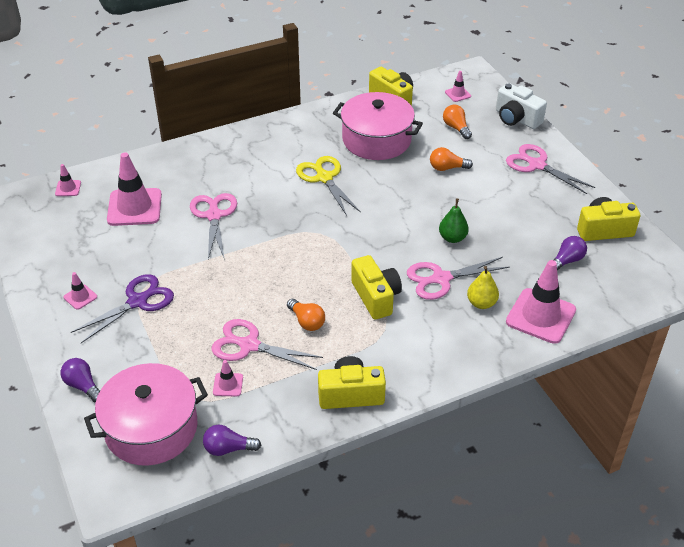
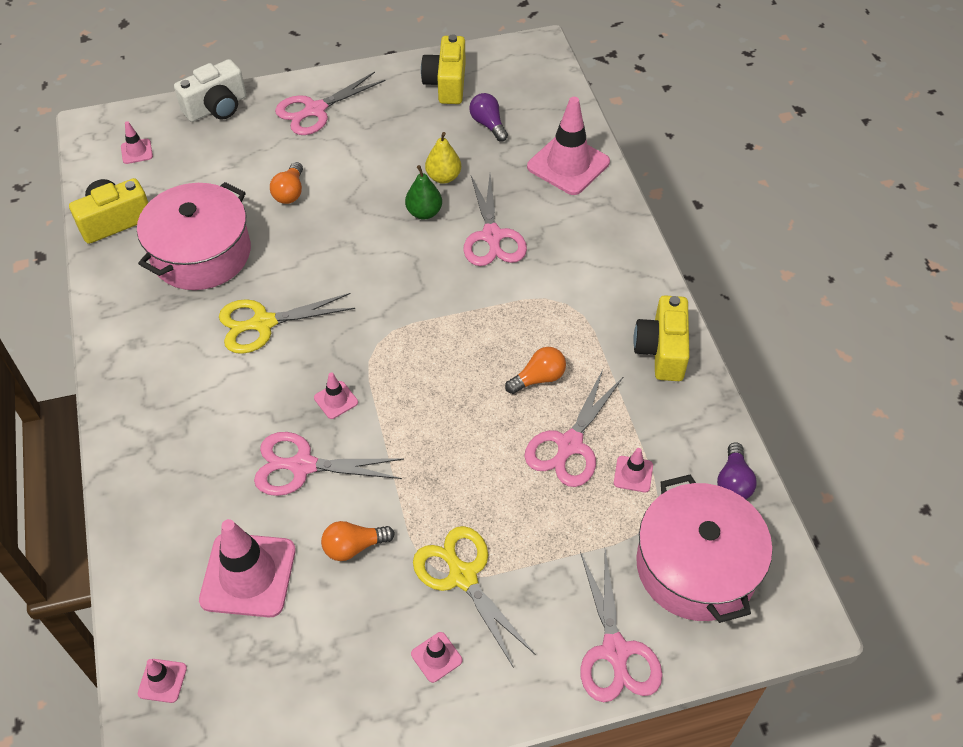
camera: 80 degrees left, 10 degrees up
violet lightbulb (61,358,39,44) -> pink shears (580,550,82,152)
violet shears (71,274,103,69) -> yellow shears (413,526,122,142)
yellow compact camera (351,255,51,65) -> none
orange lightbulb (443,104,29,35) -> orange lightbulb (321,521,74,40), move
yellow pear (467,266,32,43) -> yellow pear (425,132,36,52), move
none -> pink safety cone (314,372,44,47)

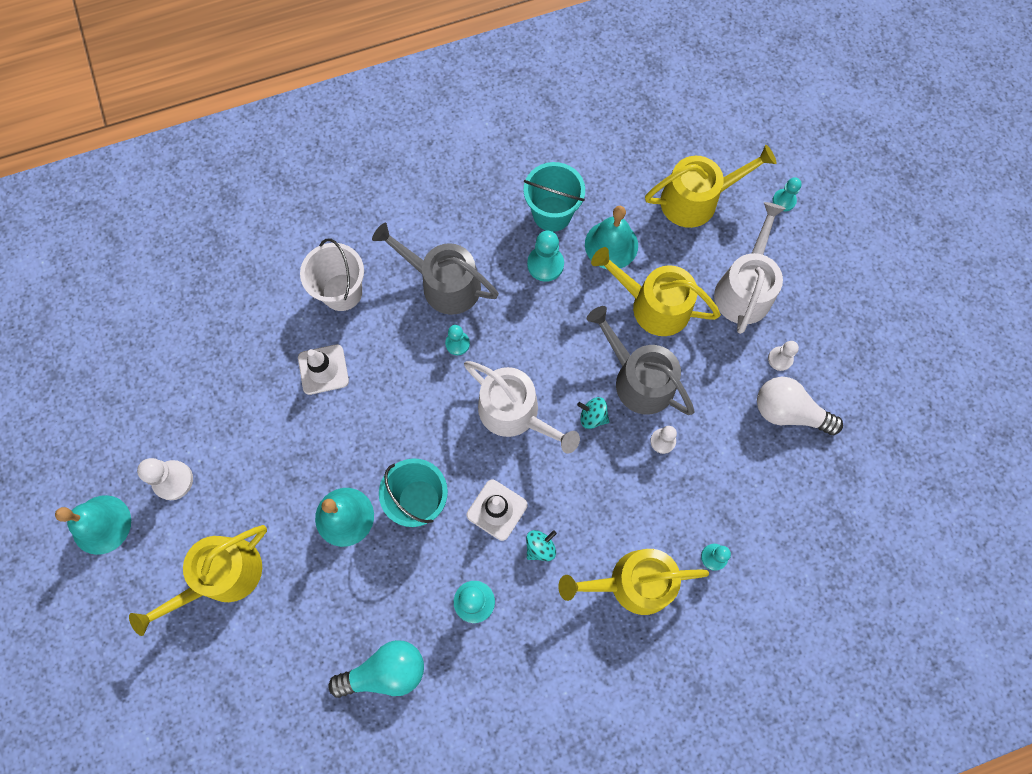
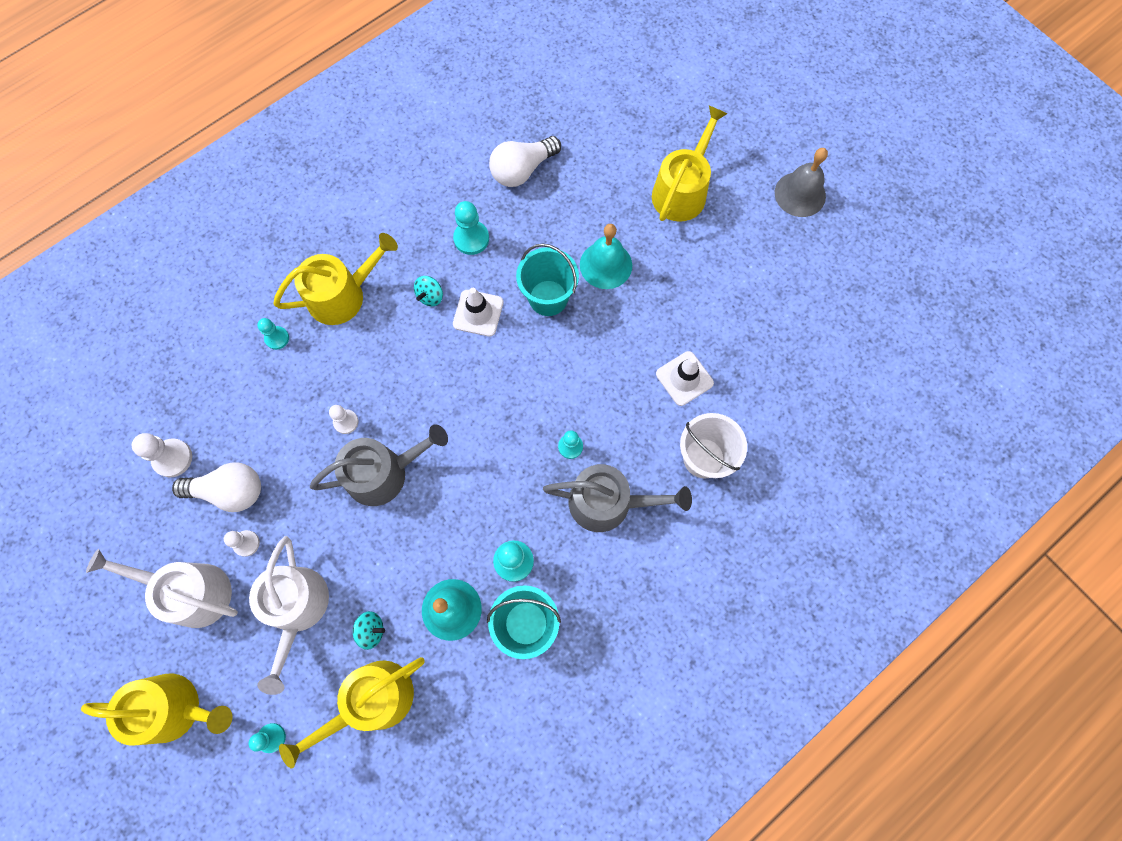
camera: 160 degrees right, 0 degrees up
aqua school bell (55,495,76,60) -> gray school bell (775,148,53,69)
white pawn (137,458,56,42) -> white pawn (132,433,60,44), move
aqua lightbulb (328,640,96,58) -> white lightbulb (489,136,72,51)
white watering can (464,361,116,93) -> white watering can (86,549,152,79), move
aqua toy top (577,397,33,32) -> aqua toy top (352,611,33,39), move
gray watering can (587,306,107,109) -> gray watering can (310,424,138,82), 45 degrees counterclockwise
yellow watering can (591,247,130,89) -> yellow watering can (81,673,152,73), move

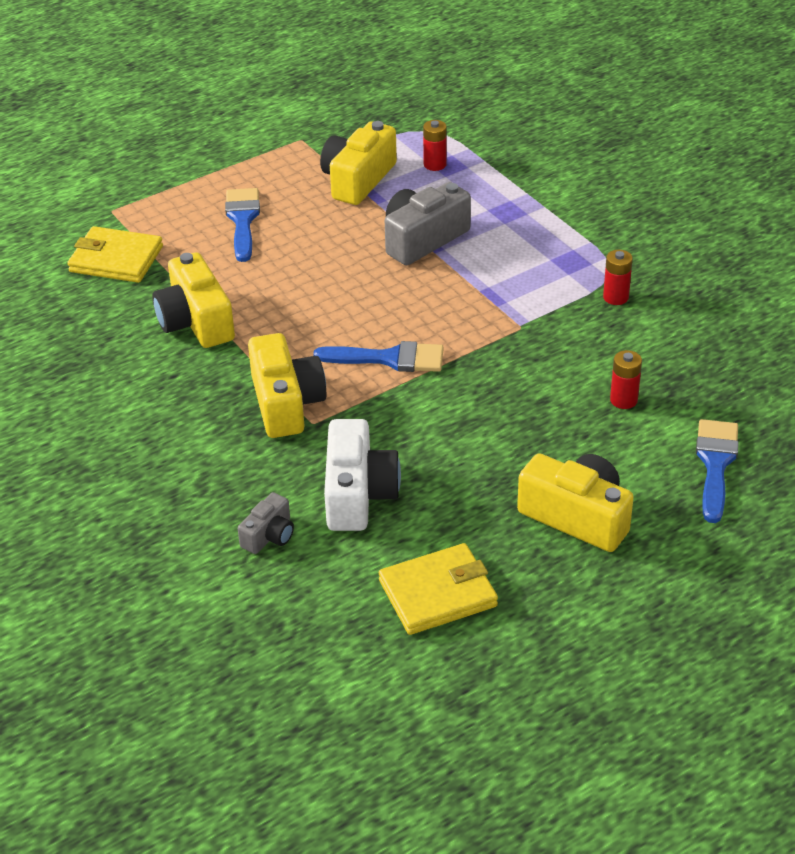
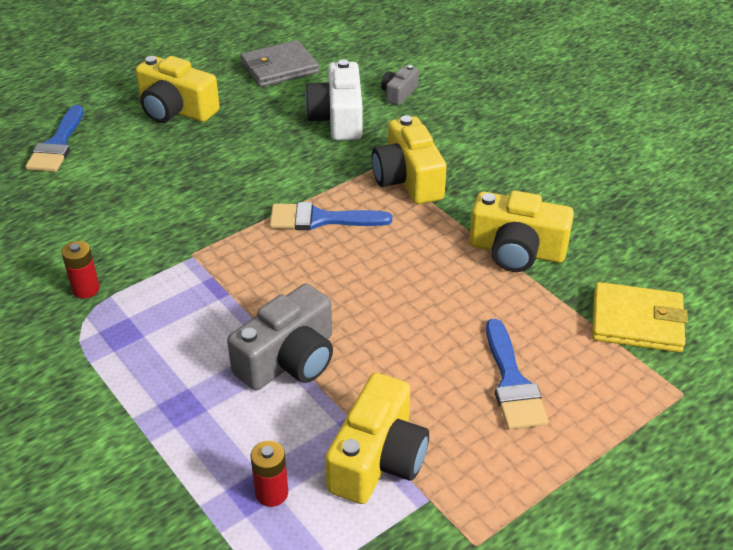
camera: 175 degrees right, 0 degrees up
yellow compact camera (153,252,82,96) -> yellow compact camera (469,191,105,81), 135 degrees clockwise
yellow wallet (379,543,119,92) -> gray wallet (240,40,79,47)
crimson power cell (610,350,32,59) -> none

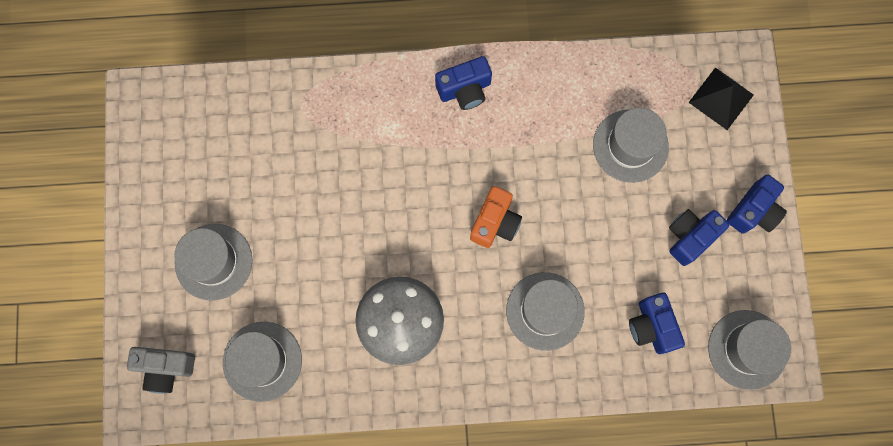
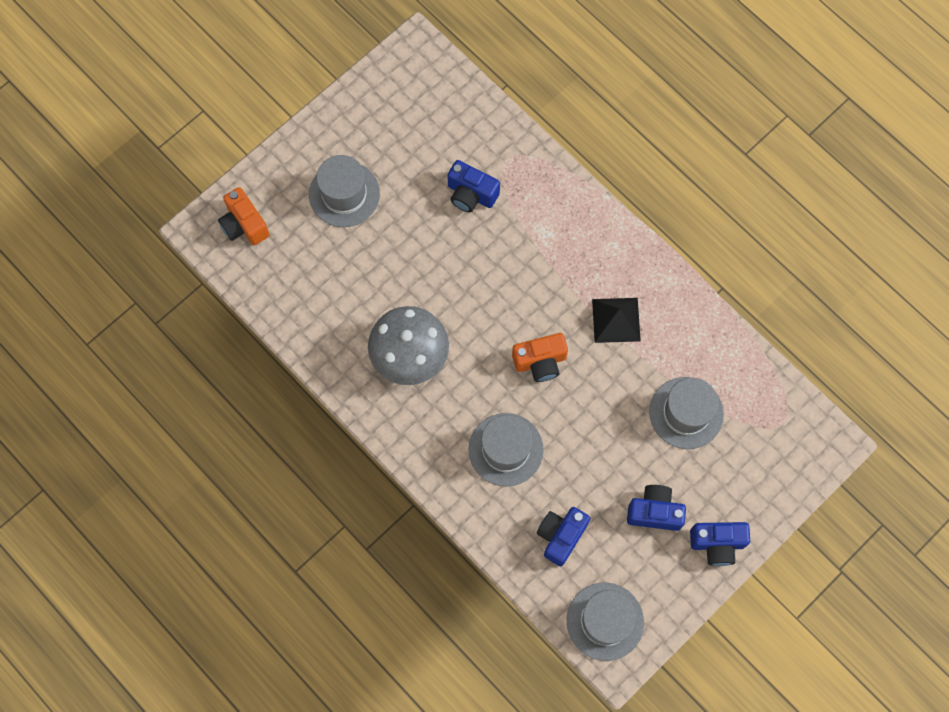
camera: 50 degrees right, 5 degrees down
gray compact camera (127,347,68,47) -> orange compact camera (218,187,52,58)
gray tall hat (223,322,79,80) -> none
royal blue compact camera (435,56,57,54) -> royal blue compact camera (447,160,53,52), move
ebony pyramid (688,67,66,63) -> ebony pyramid (592,298,49,45), move

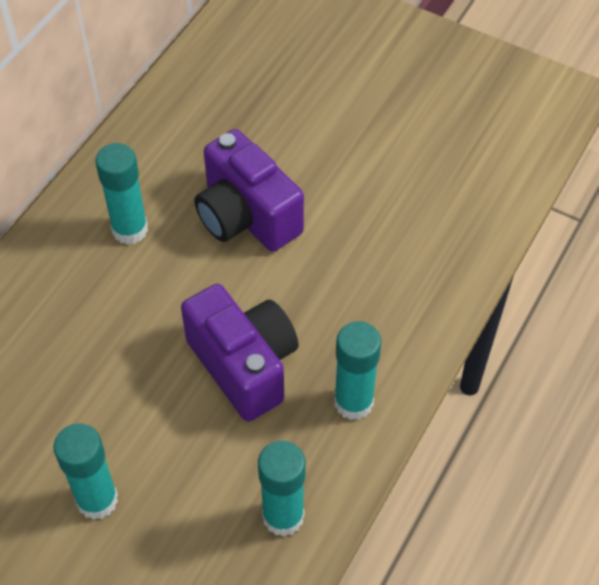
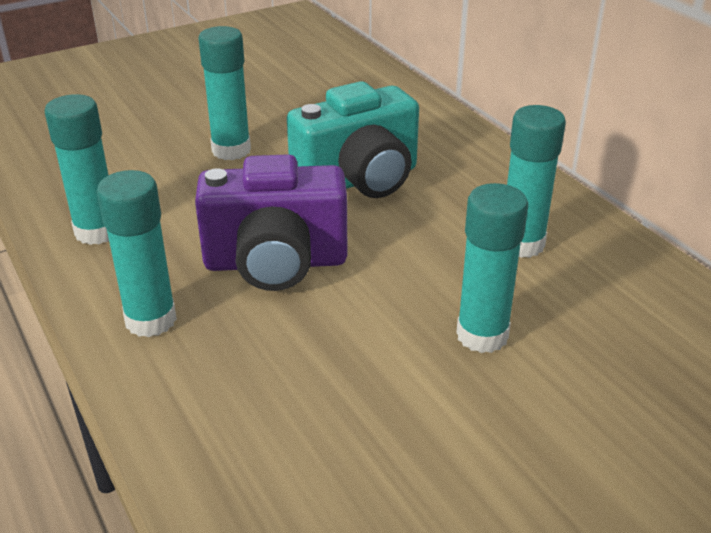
camera: 120 degrees right, 20 degrees down
violet compact camera (194,129,110,123) -> aqua glue stick (456,183,72,170)
none -> aqua compact camera (287,81,132,117)

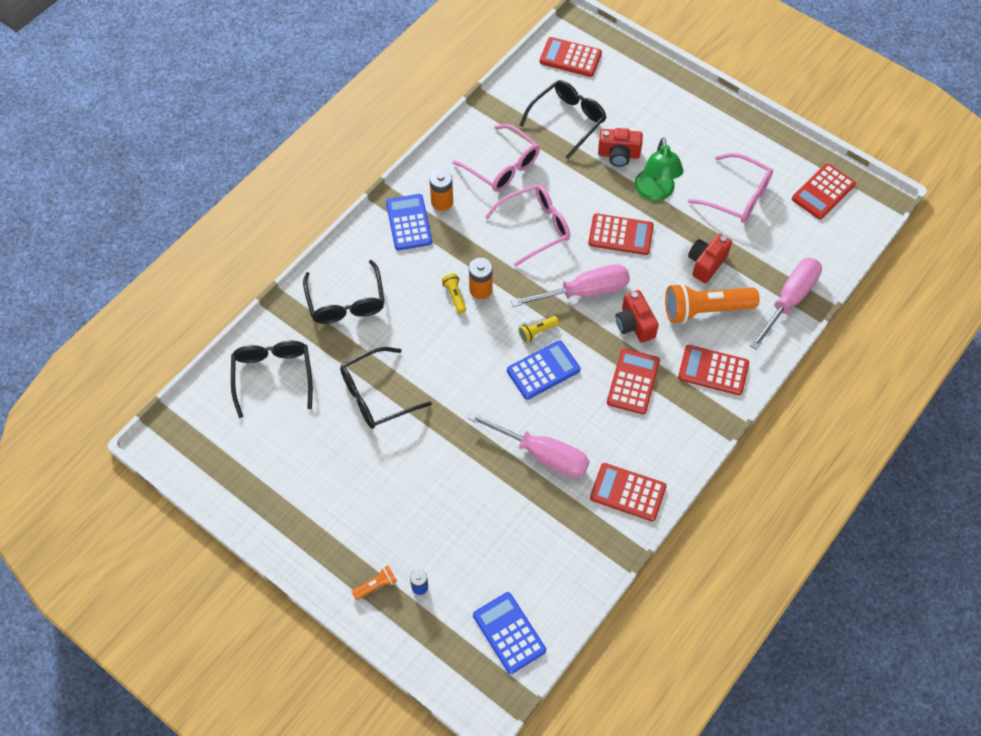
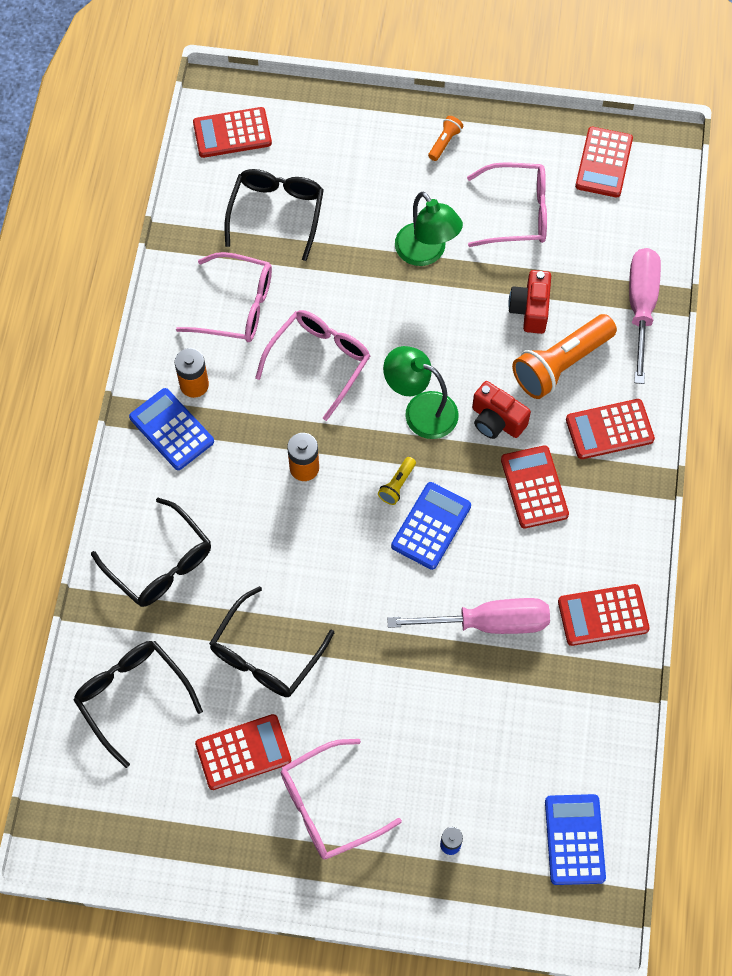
camera: 30 degrees left, 5 degrees up
orange flashlight (352,566,45,34) -> orange flashlight (428,116,35,45), move
yellow flashlight (442,274,24,40) -> none
royal blue adding machine (473,592,73,82) -> royal blue adding machine (545,794,61,91), 60 degrees clockwise
pink hand screwdriver (511,264,119,43) -> green reading lamp (383,346,76,93)
crimson adding machine (588,213,66,42) -> crimson adding machine (195,714,96,76), move
crimson compact camera (598,128,45,39) -> none
none -> pink spectacles (281,739,121,120)

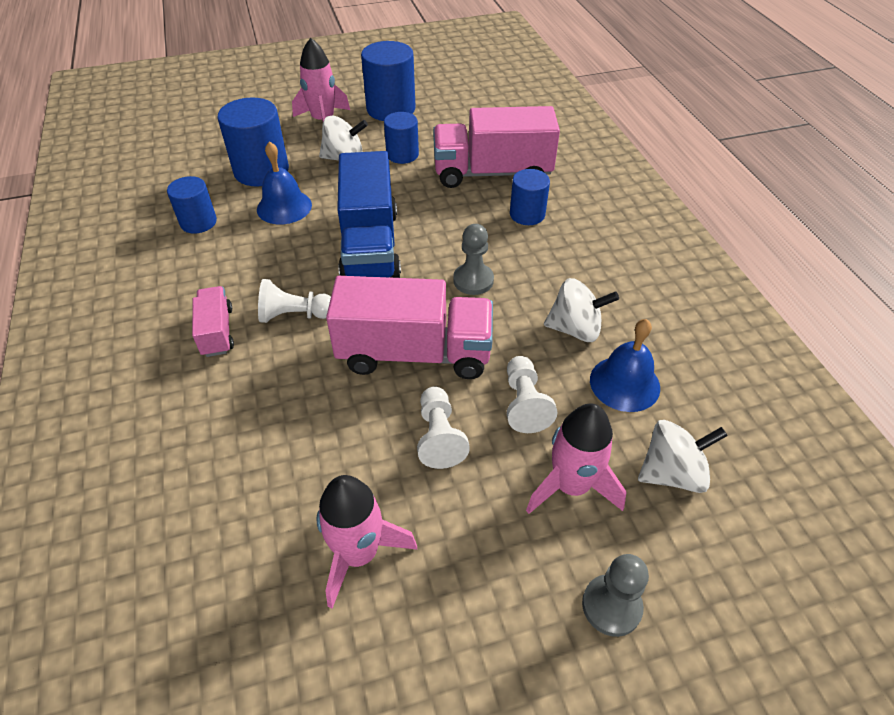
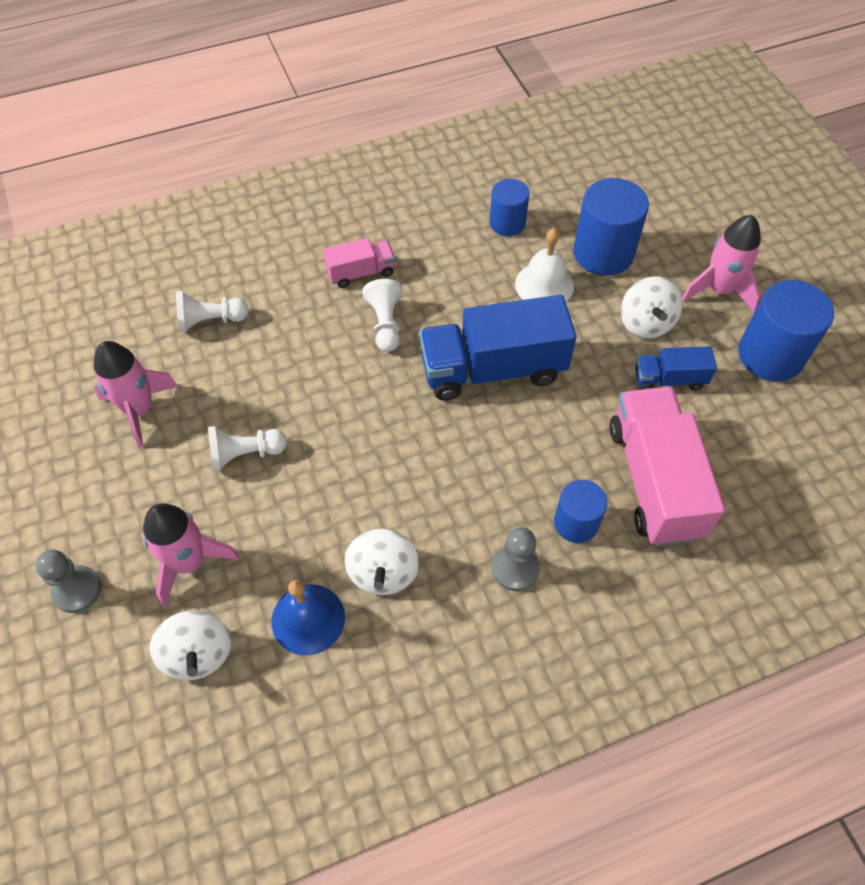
camera: 85 degrees right, 10 degrees up
royal blue school bell (257,141,55,83) -> white school bell (515,228,59,74)
pink lorry (326,276,167,103) -> none
royal blue cylinder shape (384,112,35,52) -> royal blue lorry (635,346,82,45)
gray pawn (453,224,41,71) -> gray pawn (492,527,48,64), move
white pawn (507,356,51,77) -> white pawn (176,291,73,41), move

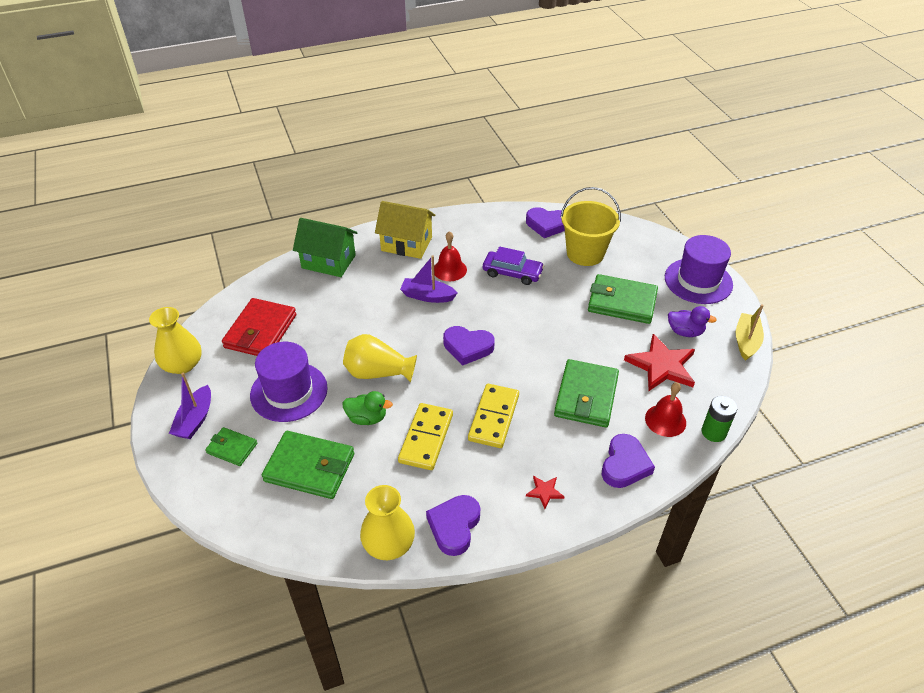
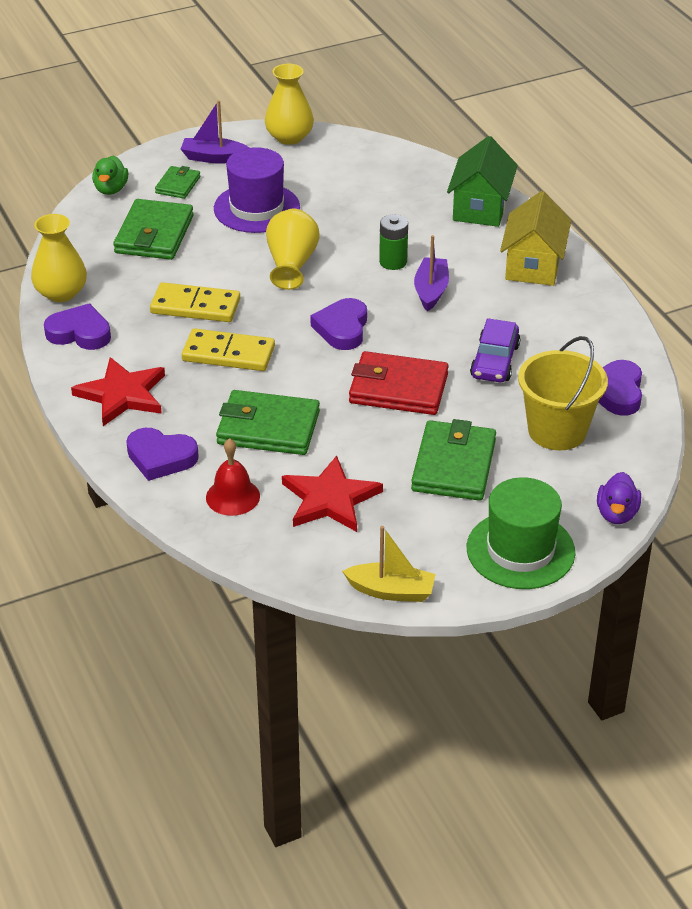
camera: 85 degrees right, 5 degrees down
crimson wallet (222,298,74,58) -> crimson wallet (349,351,100,64), move
green toy duck (343,391,50,34) -> green toy duck (92,156,36,39), move
crimson school bell (434,231,33,50) -> none
crimson star shape (526,476,39,33) -> crimson star shape (71,357,94,69), x2.17
violet tall hat (665,235,68,69) -> green tall hat (467,477,108,112)
violet toy duck (668,306,49,31) -> violet toy duck (597,472,44,52), move
green power cell (702,396,35,46) -> green power cell (379,214,29,56), move

